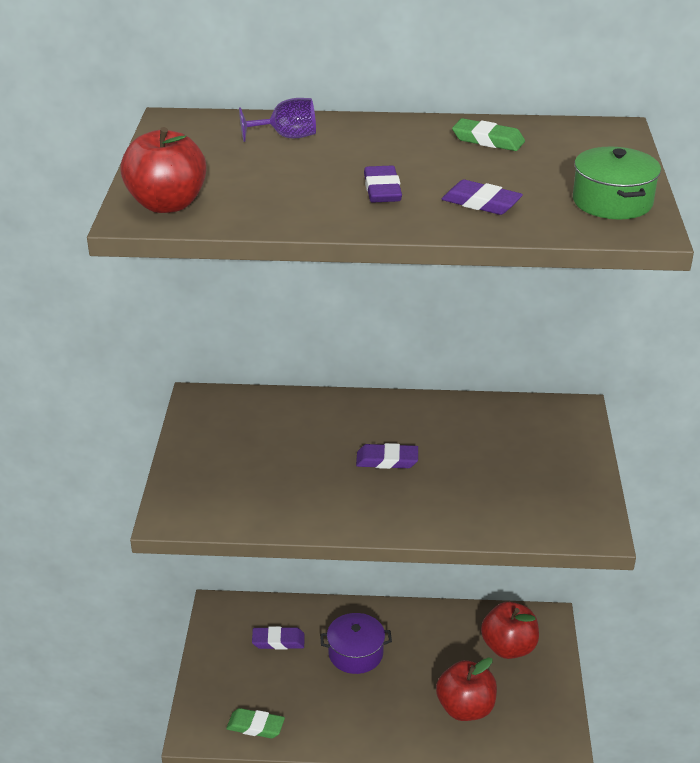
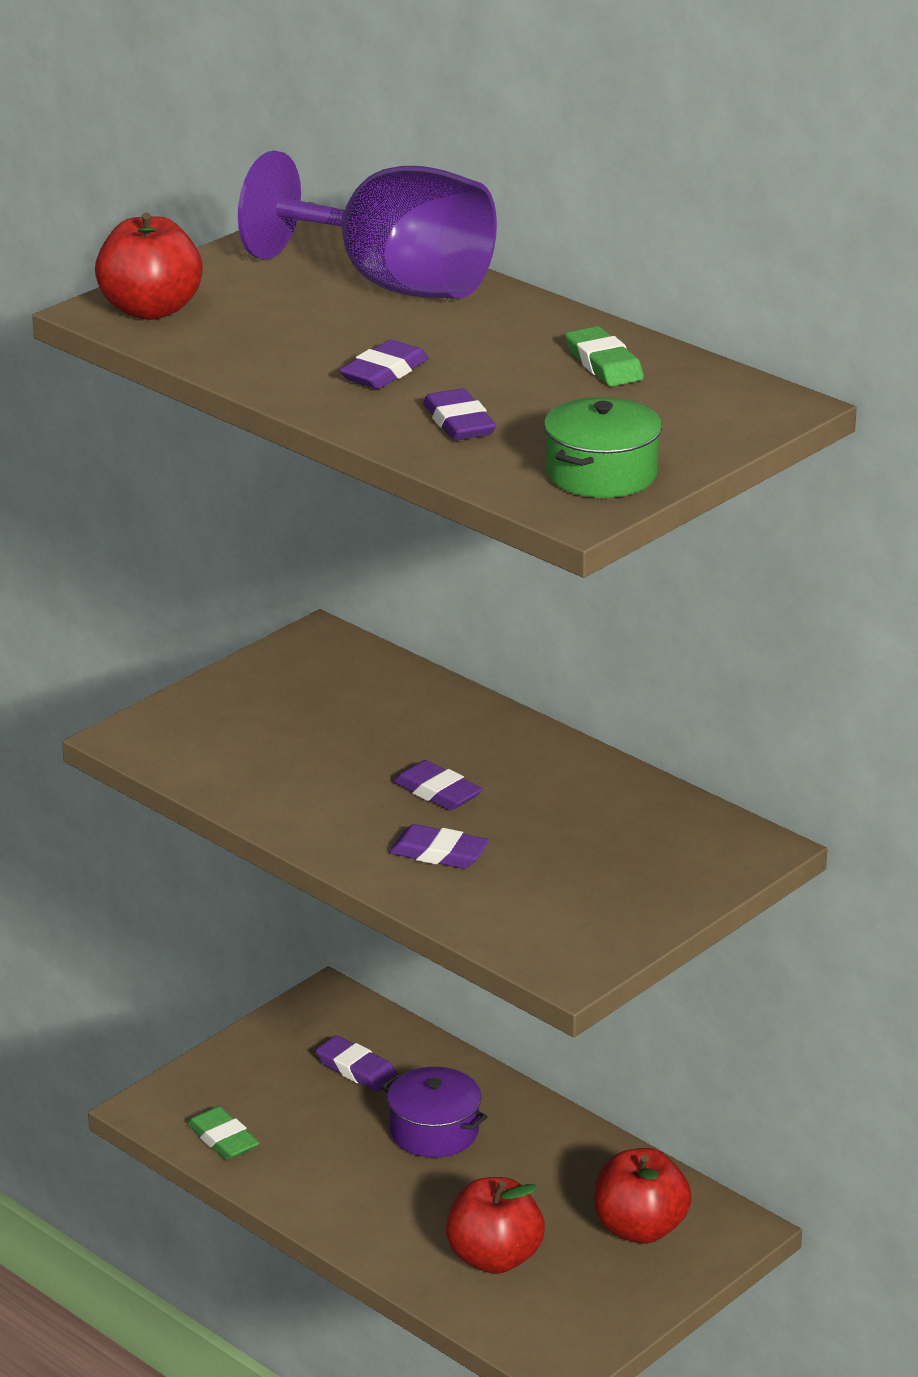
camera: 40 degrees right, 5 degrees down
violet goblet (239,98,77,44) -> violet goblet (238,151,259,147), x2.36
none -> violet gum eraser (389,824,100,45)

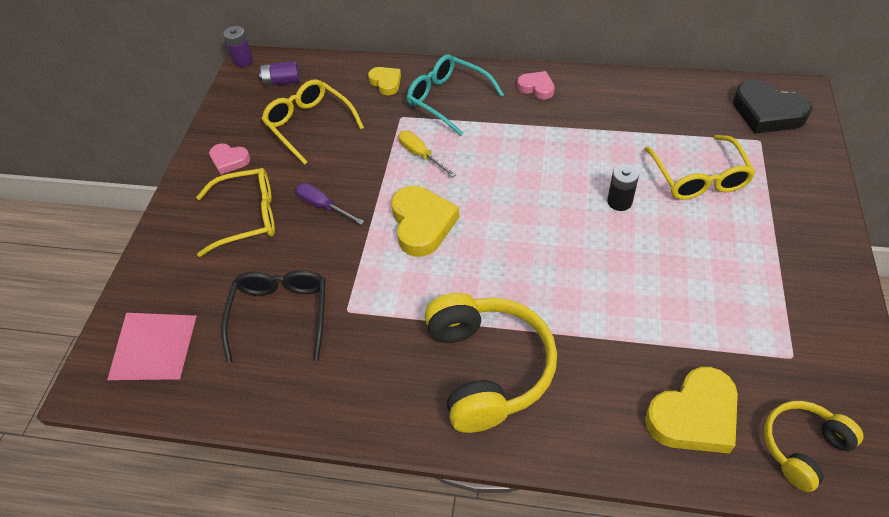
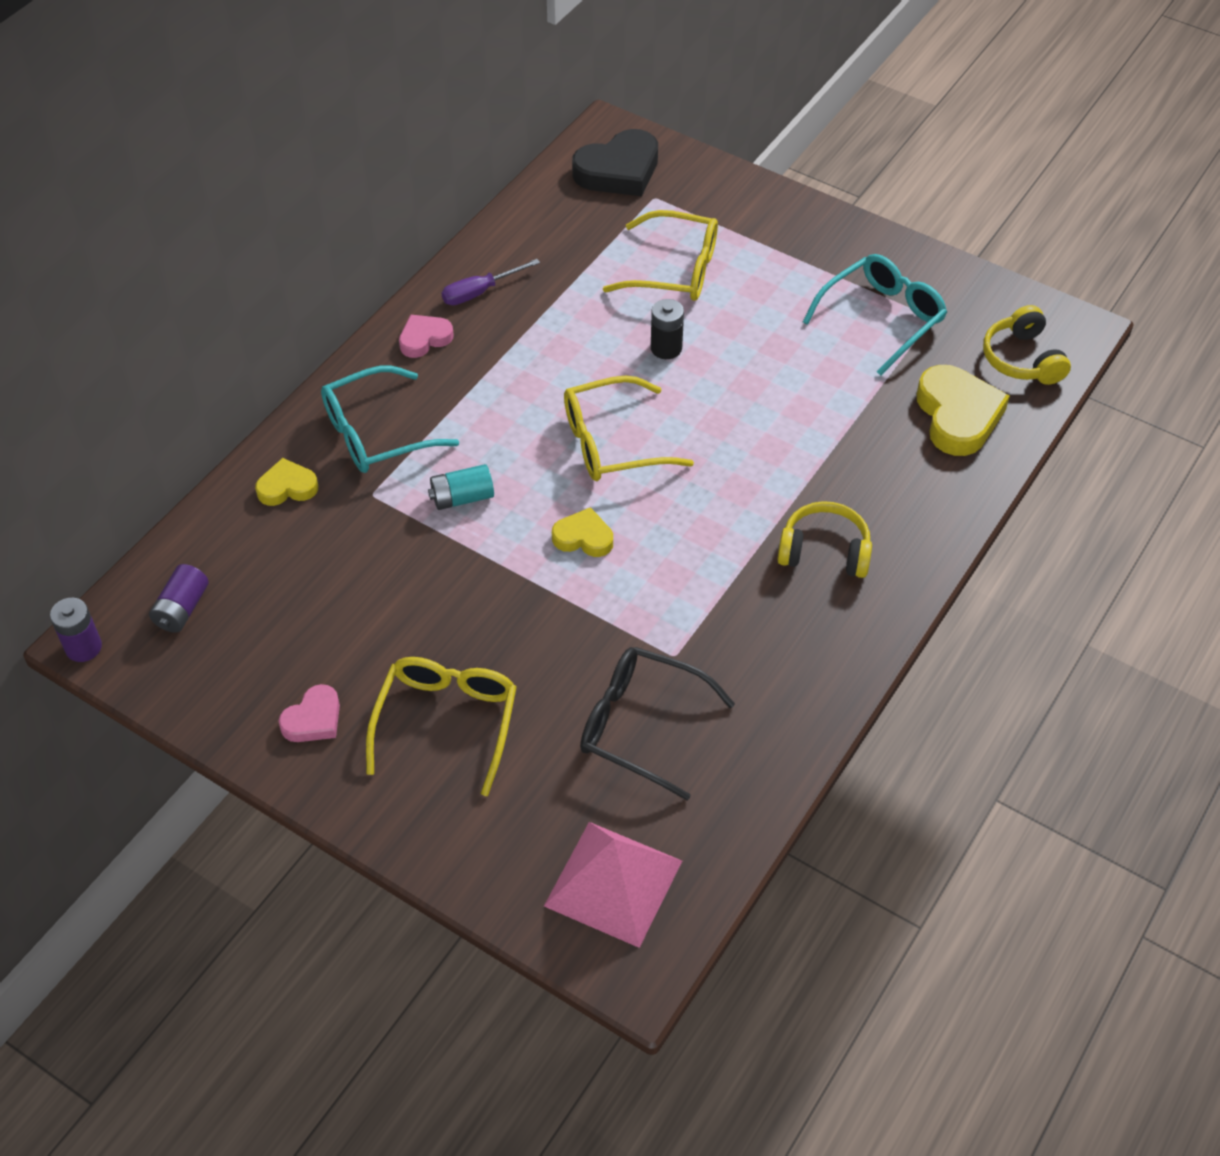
camera: 70 degrees left, 0 degrees up
yellow spectacles (262,79,102,86) -> yellow spectacles (564,375,130,106), move
violet hand screwdriver (296,183,68,42) -> violet hand screwdriver (442,259,98,46), move
yellow heart (391,186,68,71) -> yellow heart (552,507,61,50), x0.57
yellow hand screwdriver (398,131,58,46) -> aqua power cell (428,464,66,46)
yellow headphones (425,293,132,140) -> yellow headphones (777,501,95,77), x0.58
none -> aqua spectacles (803,254,144,122)

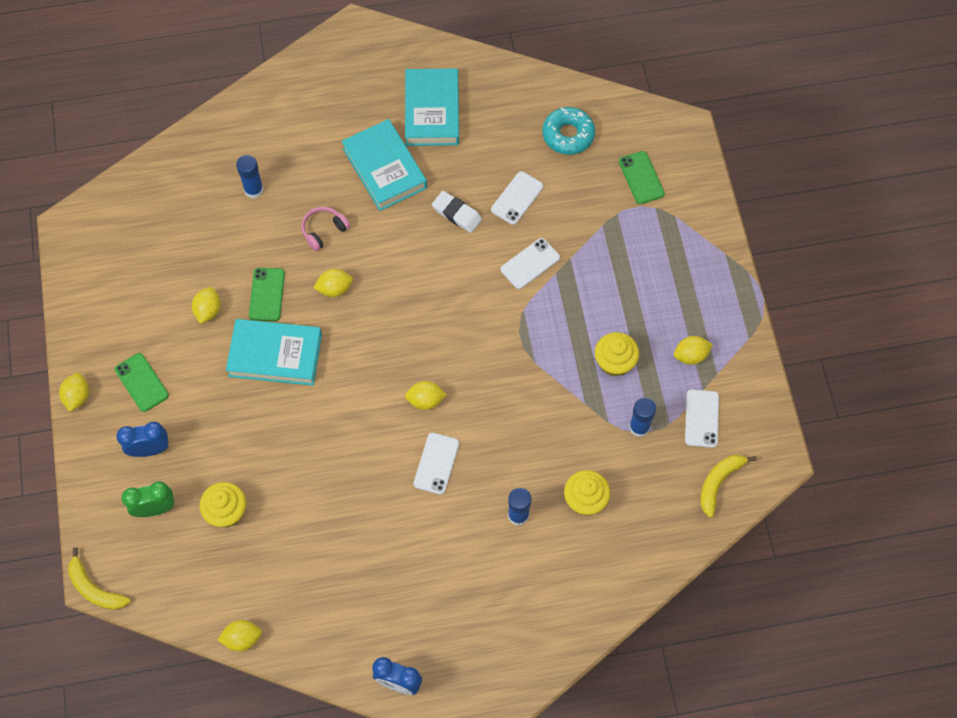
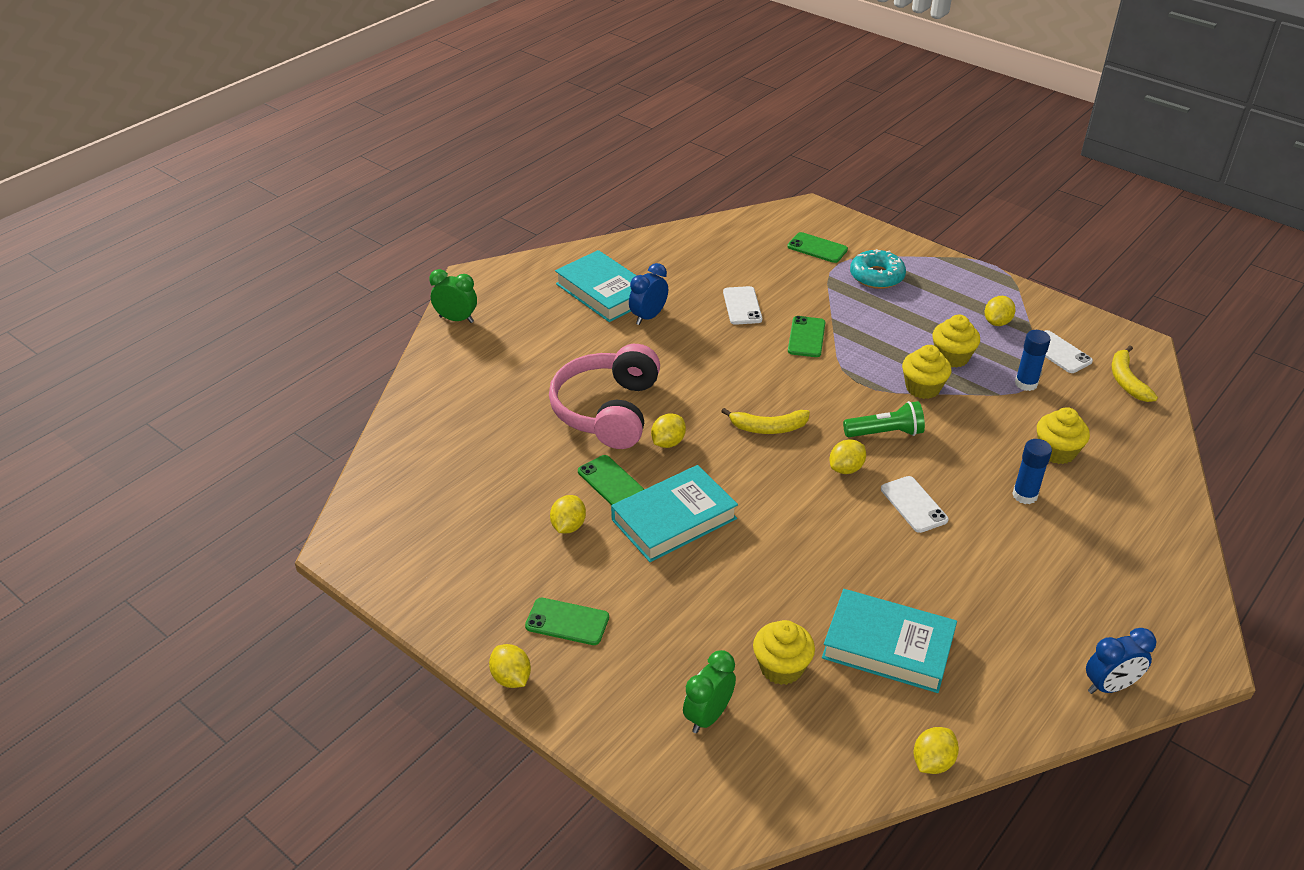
camera: 40 degrees left, 25 degrees down
yellow banana fruit (68,547,62,63) -> yellow banana fruit (721,408,89,26), move
royal blue bedside clock (116,421,52,36) -> royal blue bedside clock (629,263,39,62), move
yellow toy lemon (192,287,29,37) -> yellow toy lemon (550,495,36,39), 45 degrees clockwise
royal blue glue stick (236,155,28,44) -> none
pink headphones (302,207,48,44) -> pink headphones (549,344,111,105), x2.25
aqua hardback (342,119,85,92) -> aqua hardback (822,589,135,104), move
white gum eraser (432,191,50,42) -> none
white phone (501,238,59,51) -> green phone (788,316,37,41)
aqua glazed donut (542,107,53,48) -> aqua glazed donut (850,249,56,40), move
none -> green bedside clock (429,269,48,54)
none -> green flashlight (843,401,82,36)
none -> yellow fairy cake (902,345,49,54)

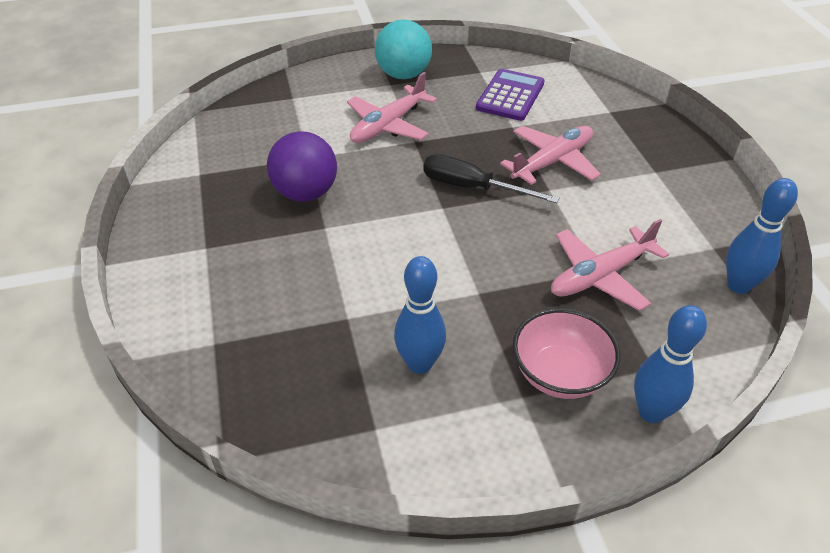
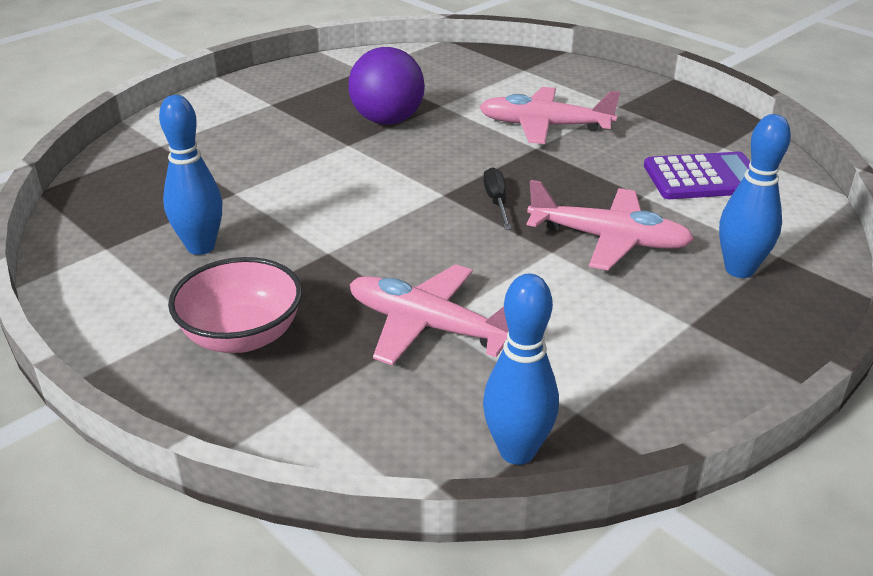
camera: 60 degrees right, 10 degrees down
aqua sphere (375,20,57,59) -> none
ebony hand screwdriver (423,154,137,49) -> ebony hand screwdriver (483,167,29,63), x0.60
royal blue bowling pin (634,305,73,118) -> royal blue bowling pin (719,114,72,164), move

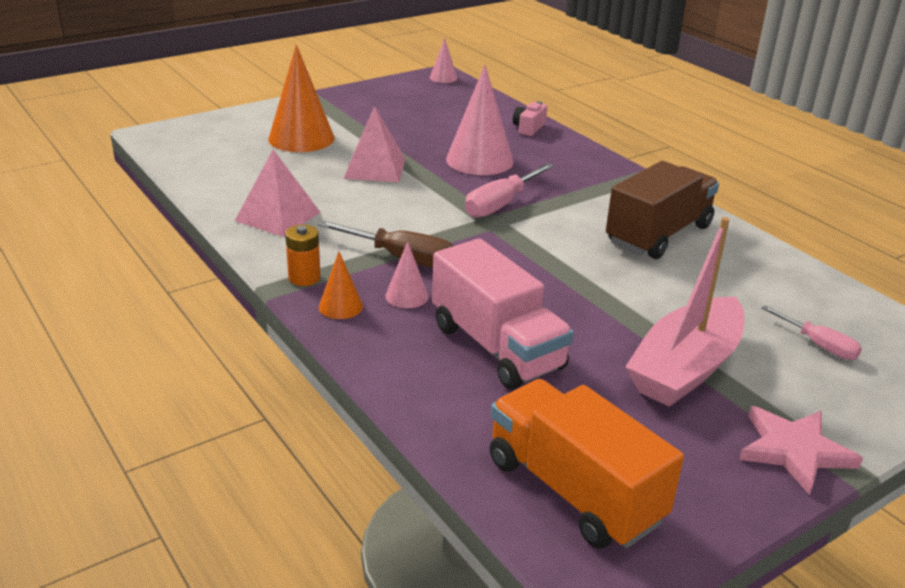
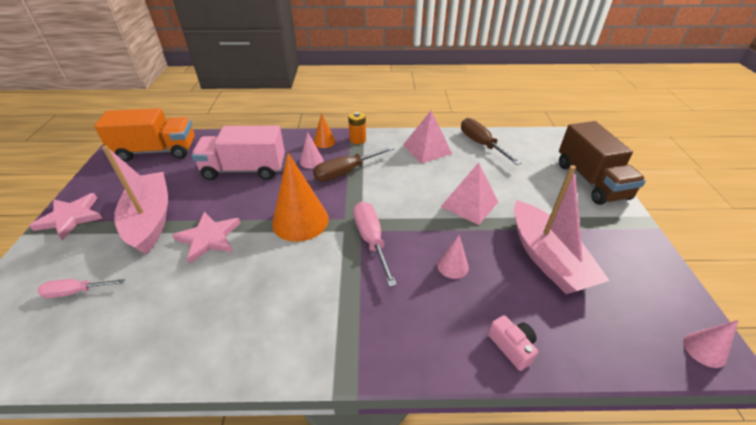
camera: 125 degrees right, 10 degrees up
orange cone shape (268,45,67,107) -> orange cone shape (272,153,57,89), move
pink cone shape (446,65,68,110) -> pink cone shape (437,235,32,44), x0.50
russet lorry (606,161,113,98) -> russet lorry (559,121,87,84), move
none -> pink star shape (172,212,69,52)
none -> russet hand screwdriver (461,118,60,47)
none -> pink sailboat (514,165,96,129)

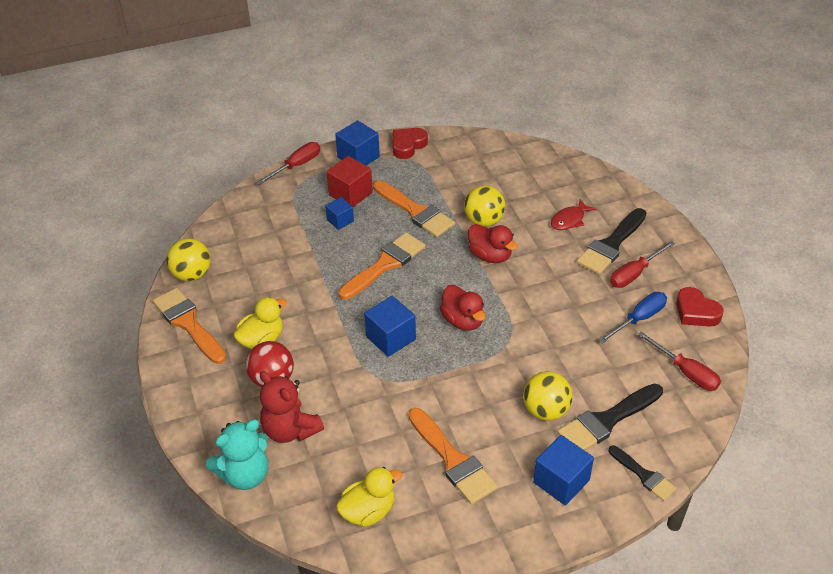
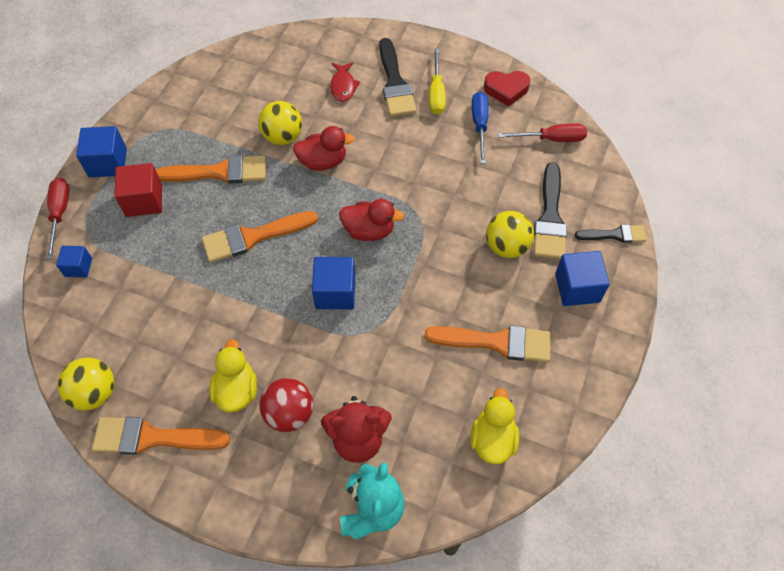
camera: 50 degrees left, 15 degrees up
royal blue cube (325,197,29,33) -> royal blue cube (56,246,36,31), move
orange paint brush (339,232,86,68) -> orange paint brush (202,211,116,52), 105 degrees counterclockwise
crimson heart (392,128,36,31) -> none
crimson hand screwdriver (610,241,65,47) -> yellow hand screwdriver (429,48,17,67)

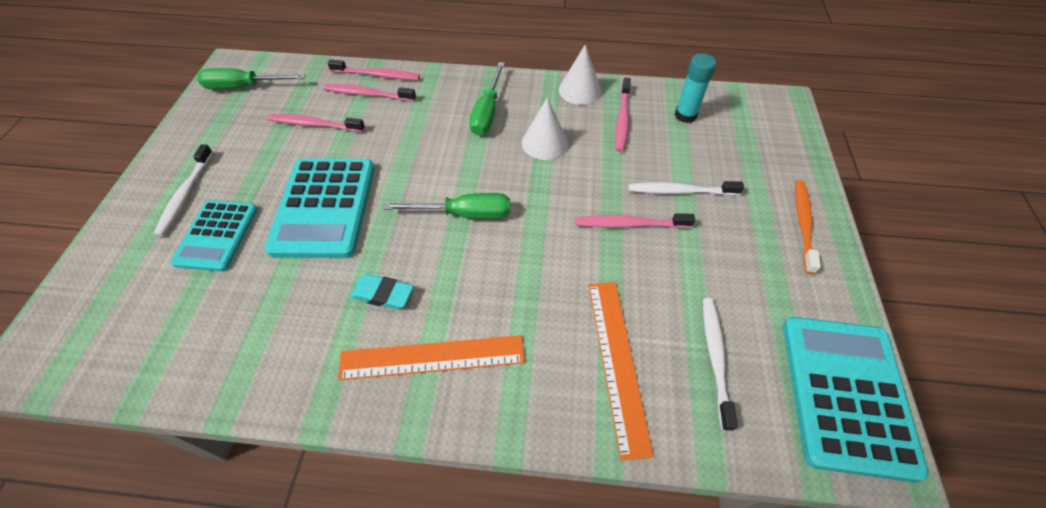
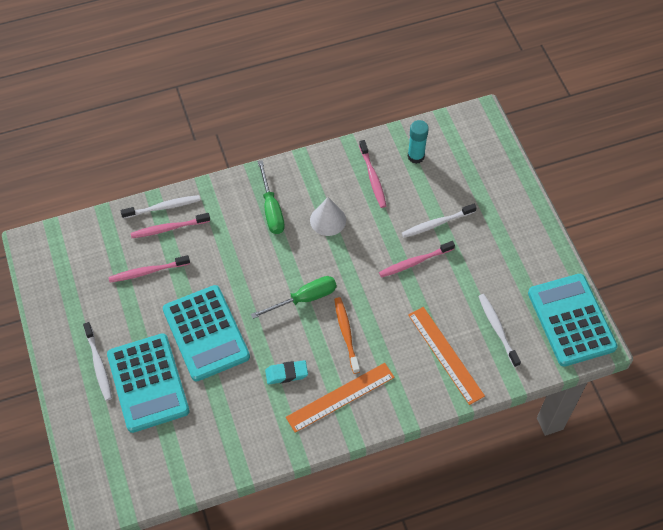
camera: 25 degrees left, 5 degrees up
aqua adding machine (170,200,88,72) -> aqua adding machine (107,333,83,100), x1.56
green hand screwdriver (197,68,108,21) -> none
pink dental brush (328,59,92,21) -> white dental brush (120,195,80,24)
white cone shape (559,44,43,61) -> none
orange dental brush (795,180,26,94) -> orange dental brush (334,297,26,77), move

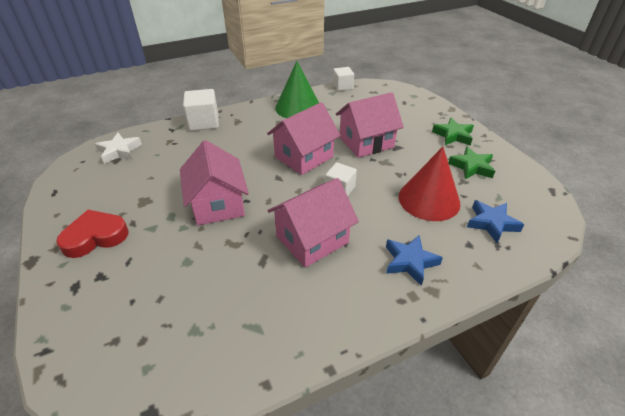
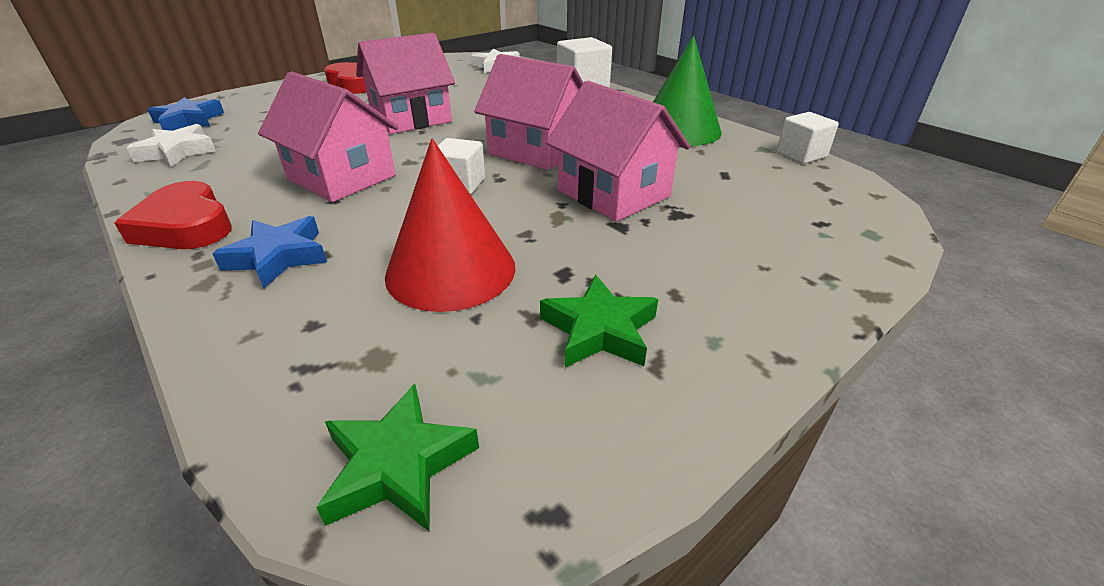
camera: 75 degrees right, 5 degrees down
green star shape (432,118,42,27) -> green star shape (316,384,163,148), move
royal blue star shape (467,200,57,43) -> royal blue star shape (148,97,76,34), move
none -> crimson heart (115,181,117,68)
none -> white star shape (127,124,89,43)

